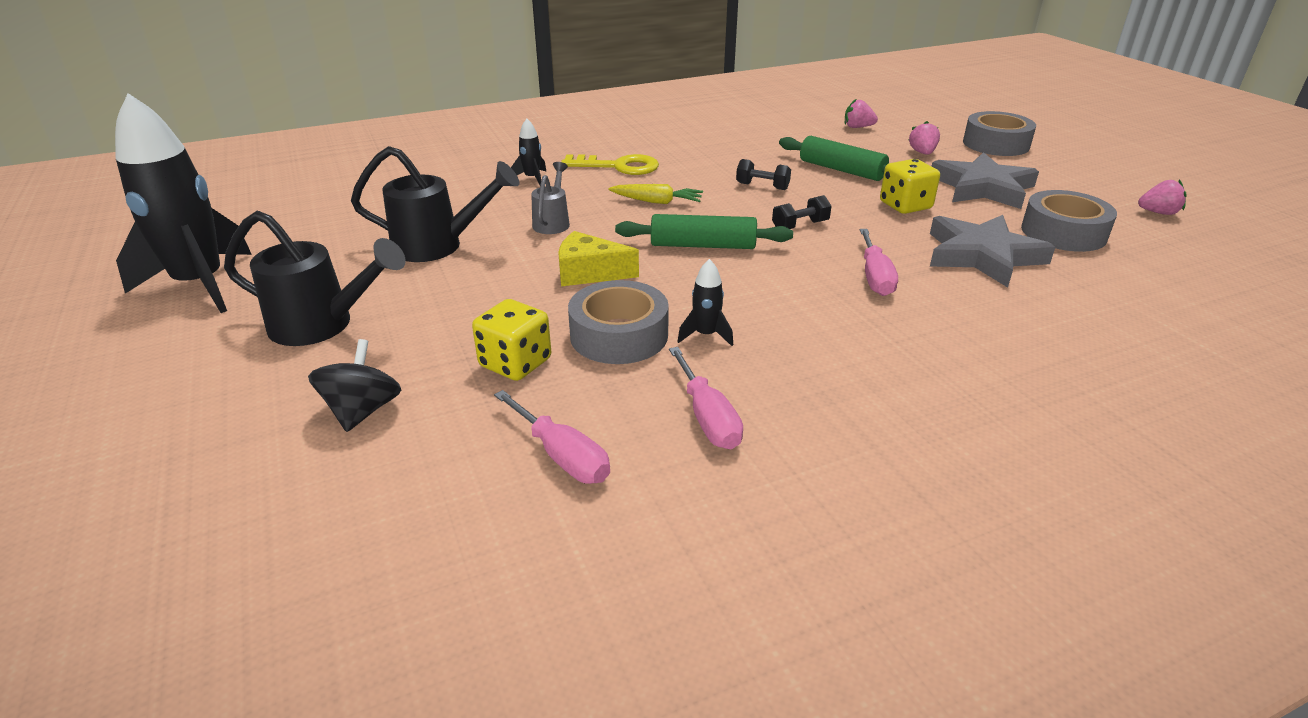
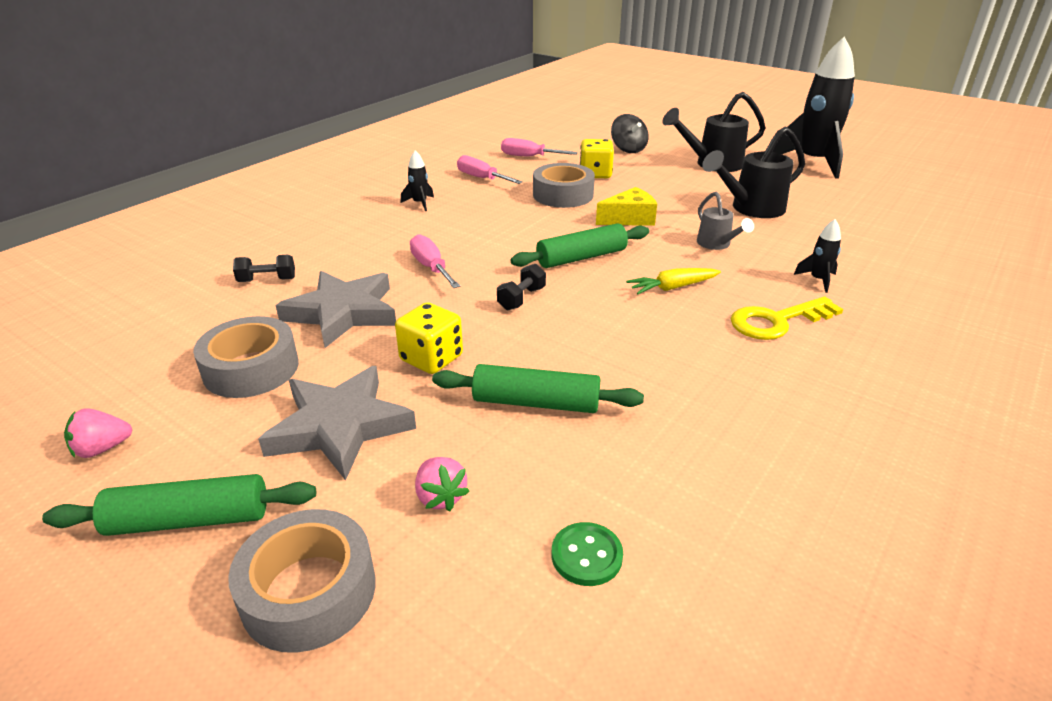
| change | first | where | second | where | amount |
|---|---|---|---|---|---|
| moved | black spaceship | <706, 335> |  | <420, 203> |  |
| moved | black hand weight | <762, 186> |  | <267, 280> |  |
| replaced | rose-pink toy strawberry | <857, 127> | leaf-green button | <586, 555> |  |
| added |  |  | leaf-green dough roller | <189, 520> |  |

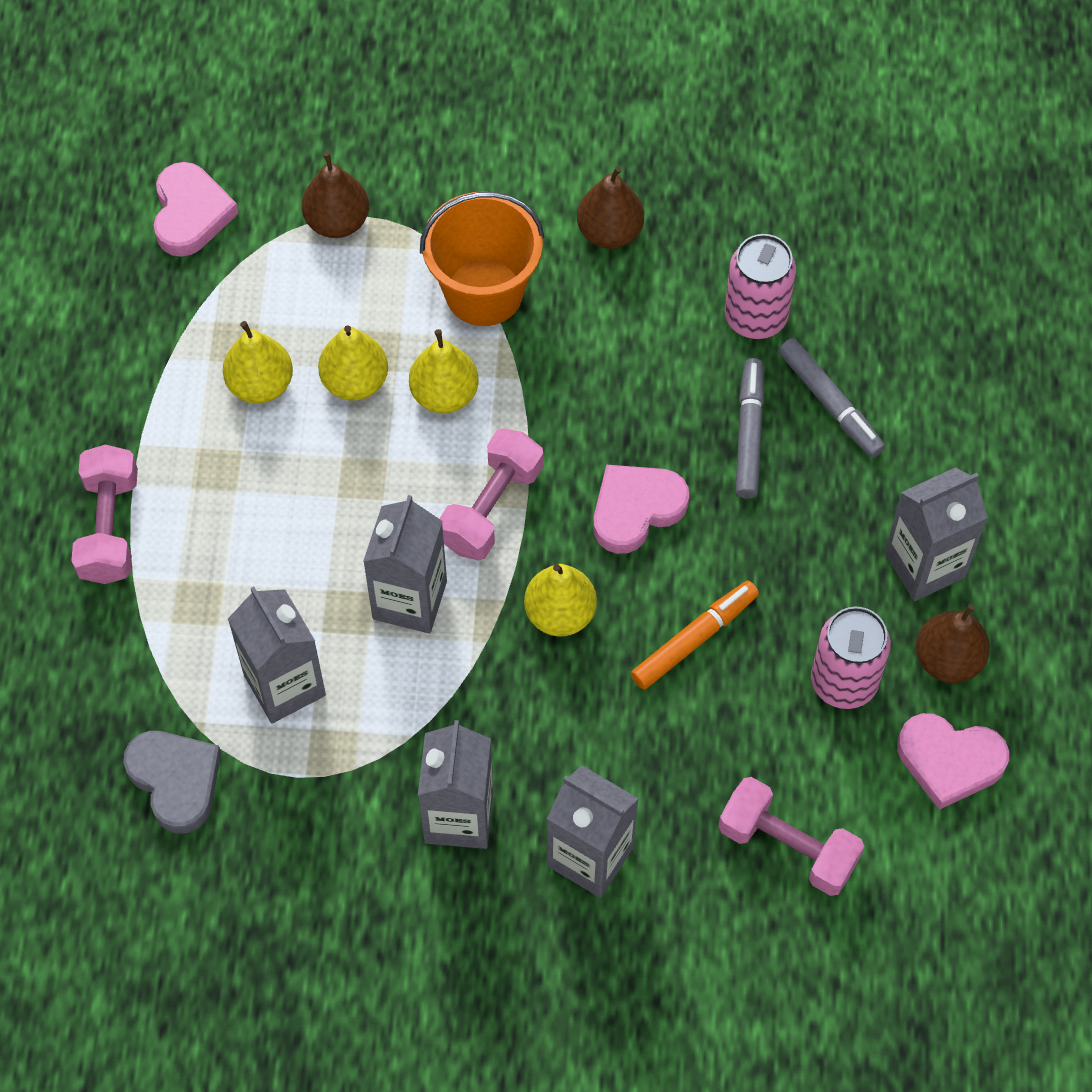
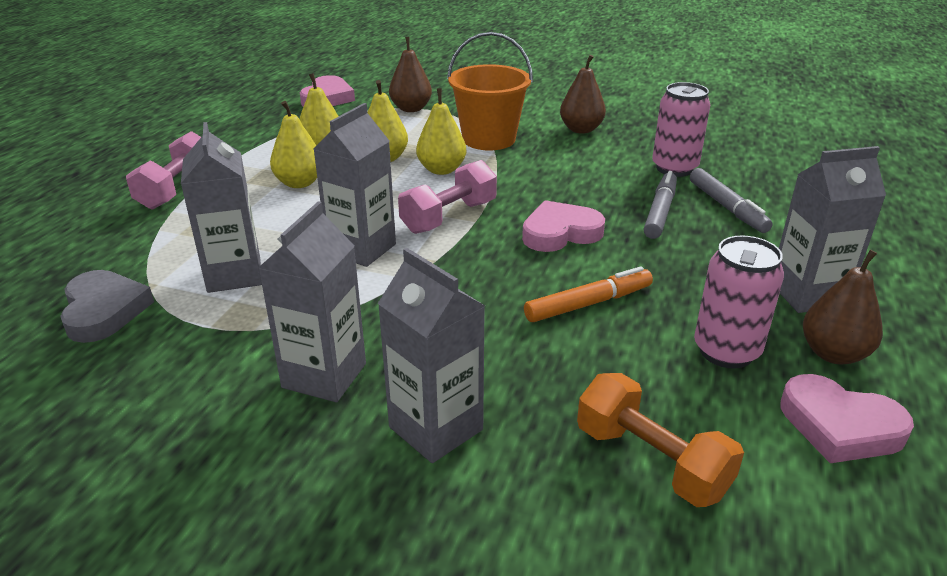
| change | first | where | second | where | amount |
|---|---|---|---|---|---|
| moved | yellow pear | <560, 614> |  | <299, 183> |  |
| recoloured | rose-pink hand weight | <788, 846> | bright orange hand weight | <651, 461> |  |

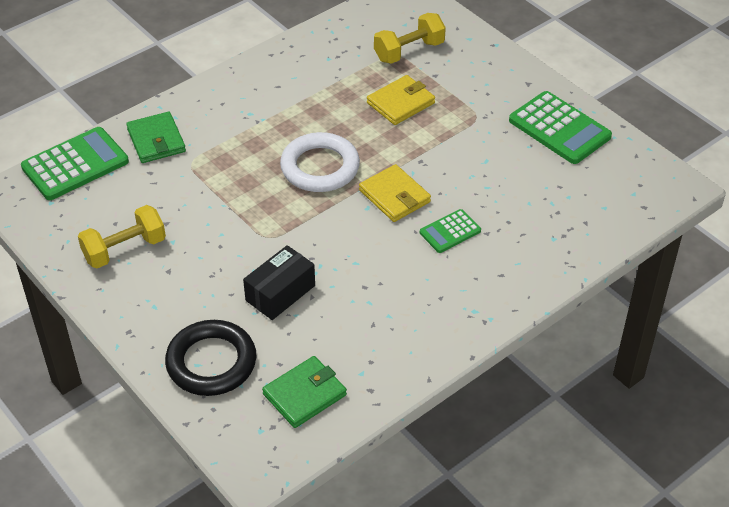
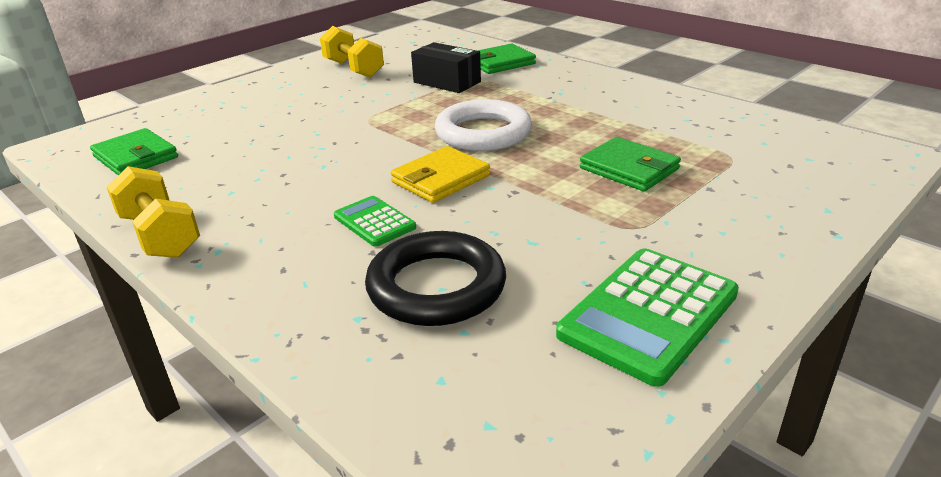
| change | first | where | second | where | amount |
|---|---|---|---|---|---|
| removed | leaf-green adding machine | <75, 164> |  |  |  |
| moved | black hoop | <211, 362> |  | <436, 286> |  |
| moved | black package | <280, 293> |  | <447, 82> |  |
| recoloured | yellow billfold | <400, 103> | leaf-green billfold | <629, 169> |  |
| moved | yellow hand weight | <409, 51> |  | <160, 235> |  |

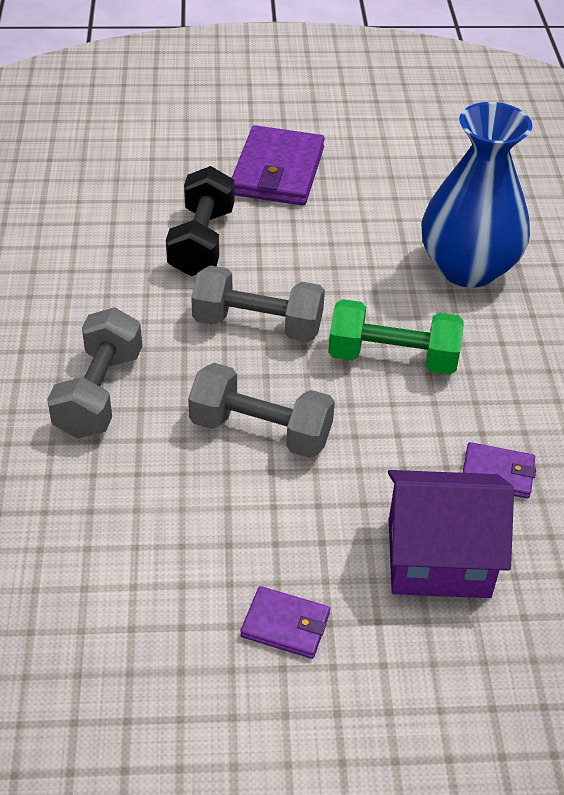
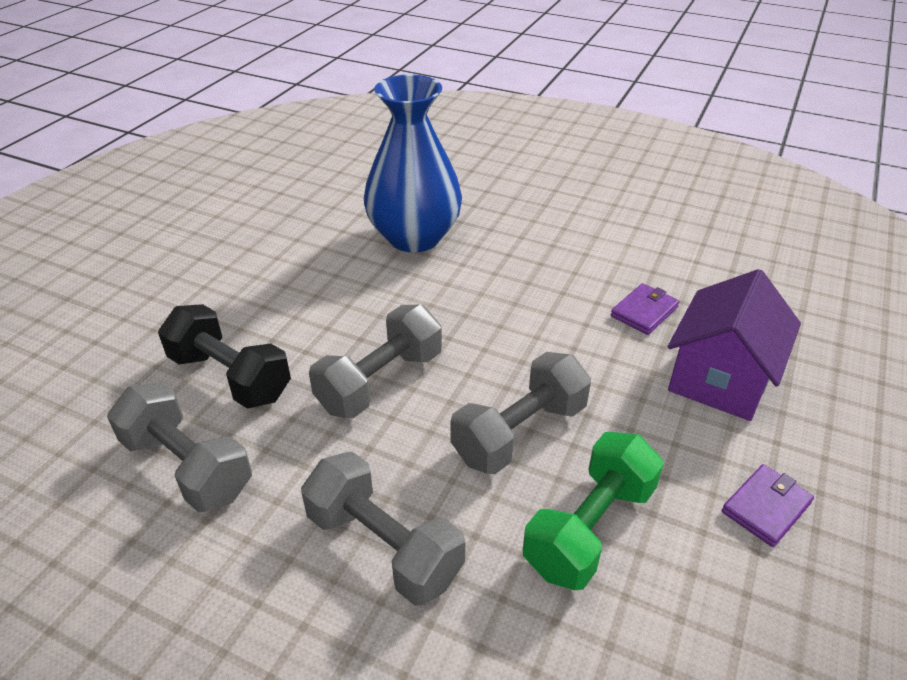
| change | first | where | second | where | amount |
|---|---|---|---|---|---|
| removed | violet billfold | <277, 171> |  |  |  |
| moved | leaf-green hand weight | <392, 358> |  | <589, 528> |  |
| added |  |  | ash-grey hand weight | <187, 466> |  |

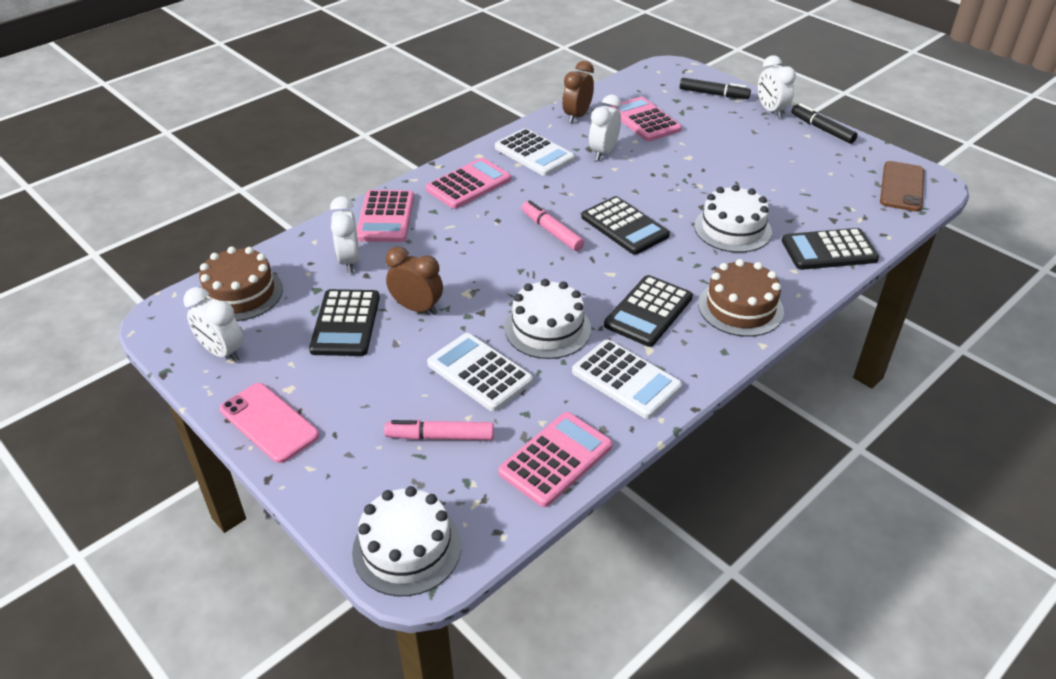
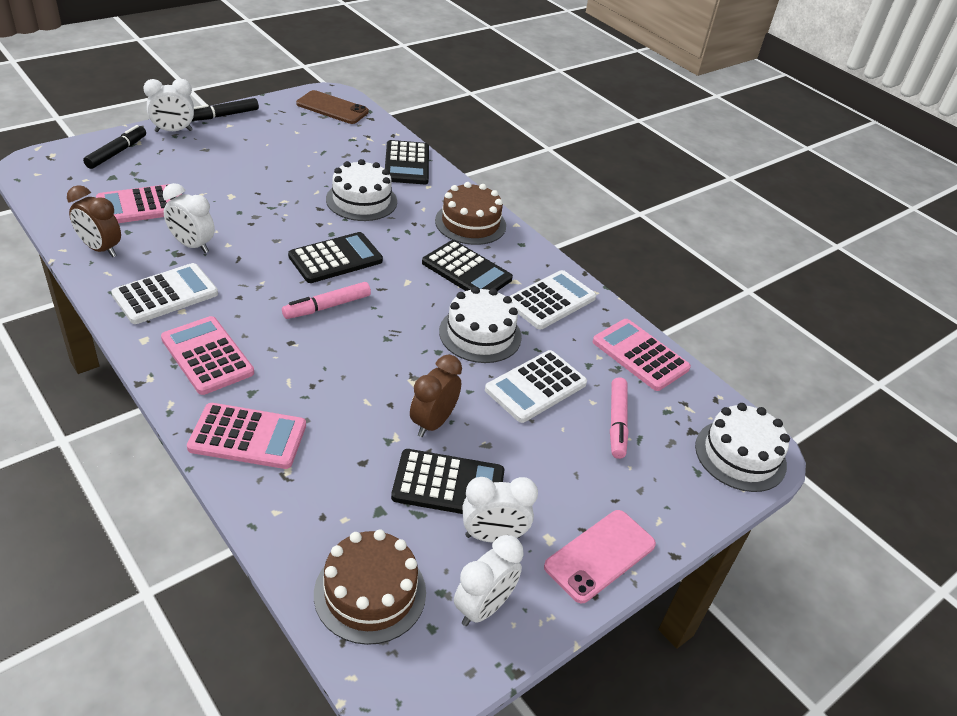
| change | first | where | second | where | amount |
|---|---|---|---|---|---|
| moved | white clock | <349, 261> |  | <493, 536> |  |

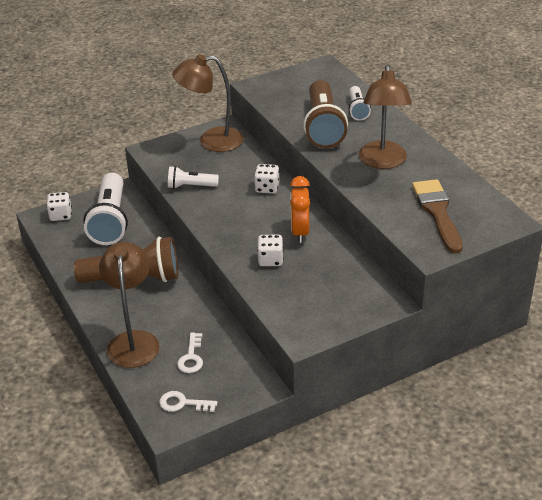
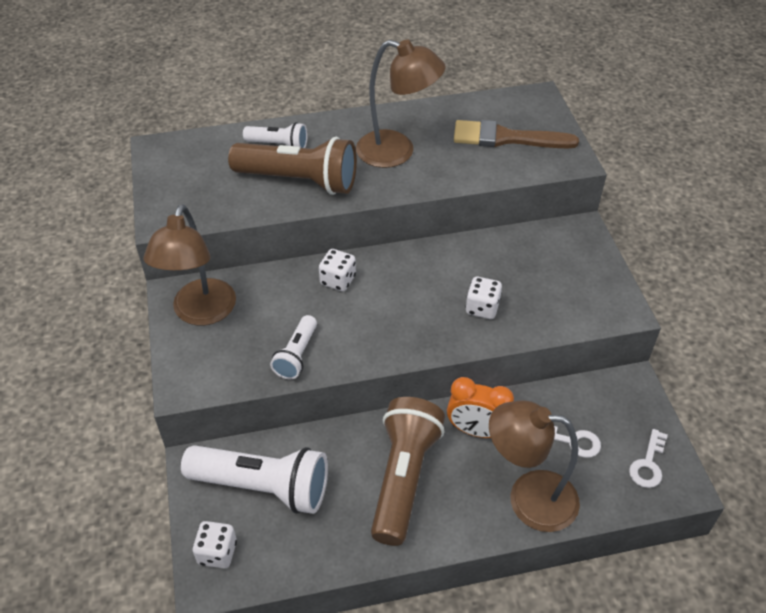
| change | first | where | second | where | amount |
|---|---|---|---|---|---|
| moved | bright orange clock | <300, 232> |  | <476, 431> |  |

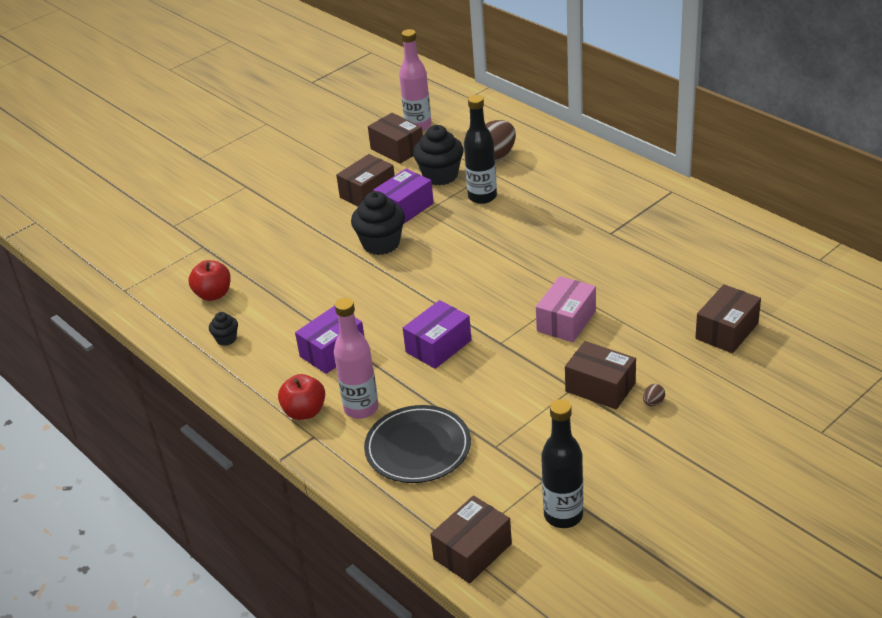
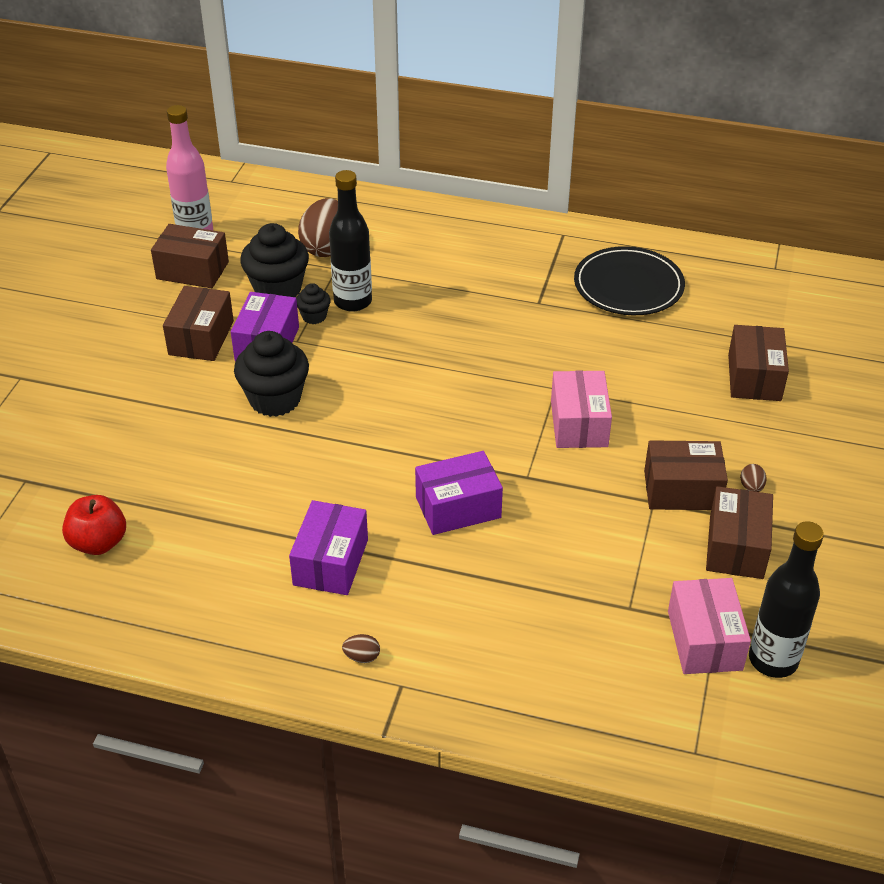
| change | first | where | second | where | amount |
|---|---|---|---|---|---|
| moved | black cupcake | <226, 339> |  | <314, 316> |  |
| replaced | scarlet toy apple | <304, 412> | brown egg shape | <362, 657> |  |
| removed | rose-pink drink bottle | <361, 408> |  |  |  |
| moved | black flat dish | <418, 448> |  | <628, 286> |  |
| turned | violet package | <438, 346> |  | <458, 507> | 60 degrees clockwise |
| moved | brown package | <472, 551> |  | <736, 547> |  |
| added |  |  | rose-pink package | <704, 640> |  |

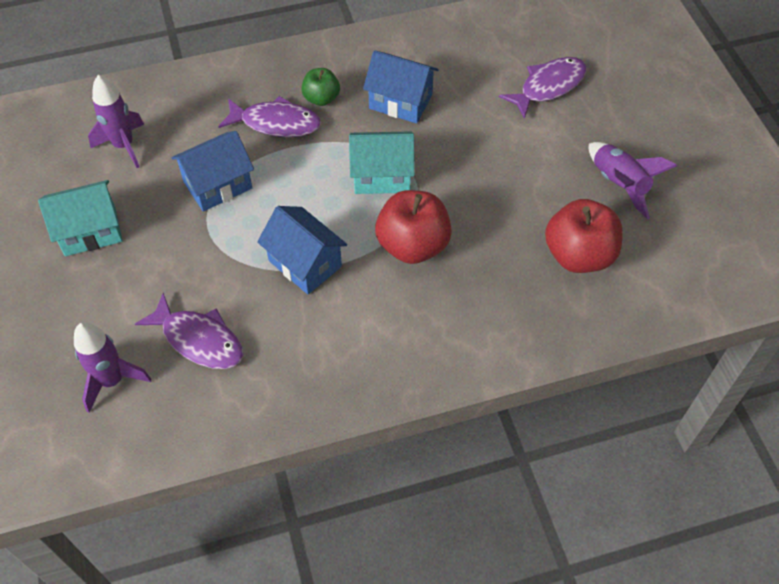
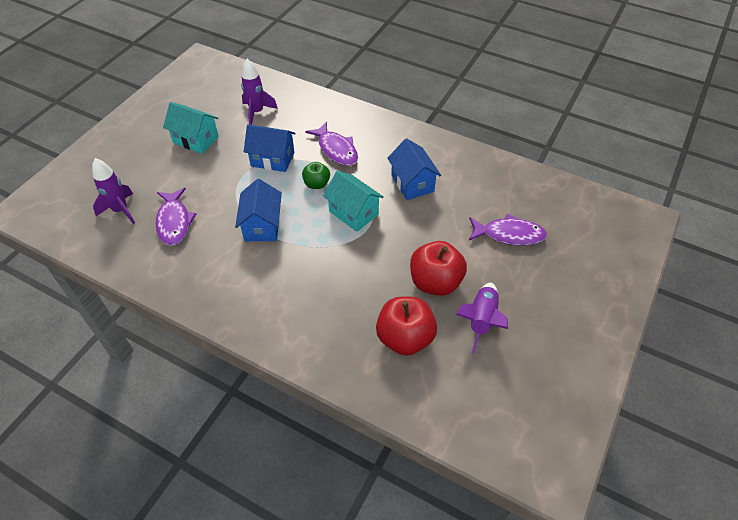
| change | first | where | second | where | amount |
|---|---|---|---|---|---|
| moved | leaf-green toy apple | <321, 98> |  | <316, 184> |  |
| moved | scarlet toy apple | <412, 245> |  | <435, 282> |  |

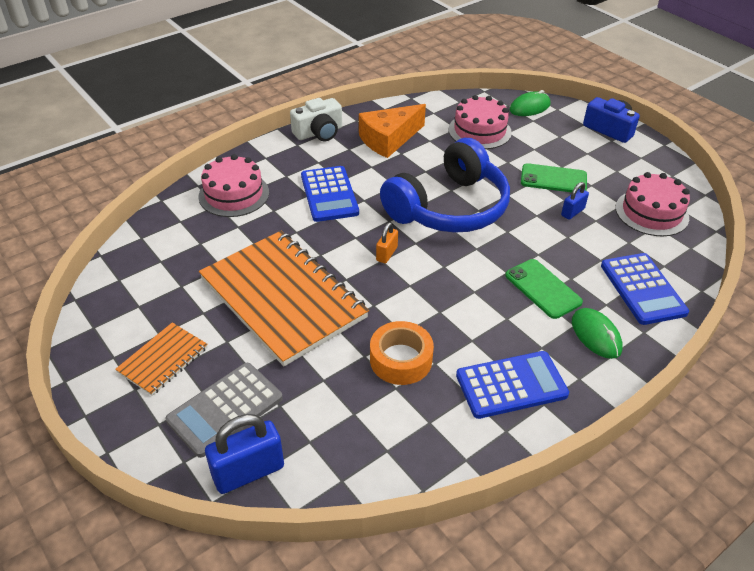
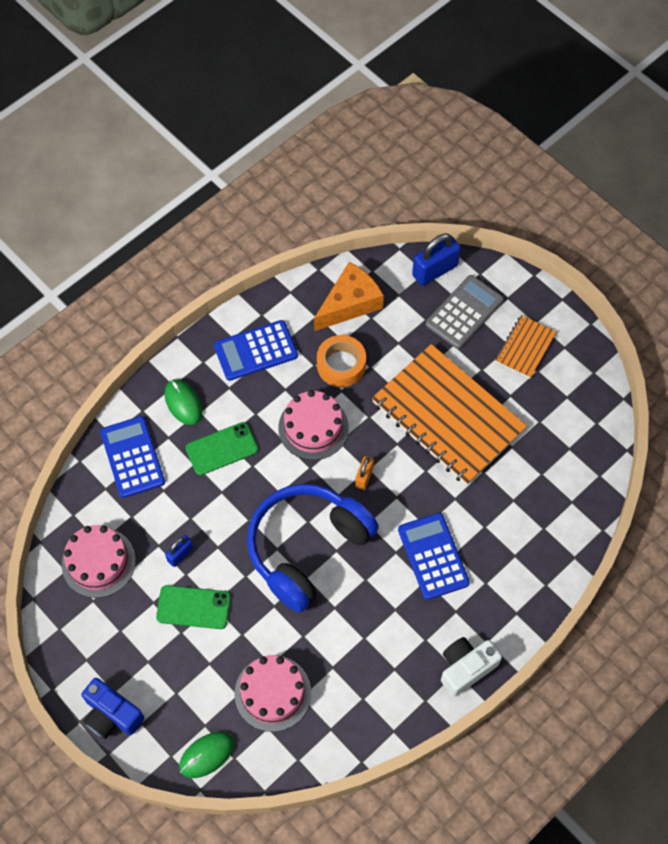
| change | first | where | second | where | amount |
|---|---|---|---|---|---|
| moved | rose-pink gateau | <234, 194> |  | <313, 427> |  |
| moved | bright orange piece of cheese | <389, 139> |  | <350, 303> |  |
| turned | leaf-green smartphone | <543, 289> |  | <222, 449> | 75 degrees counterclockwise |

